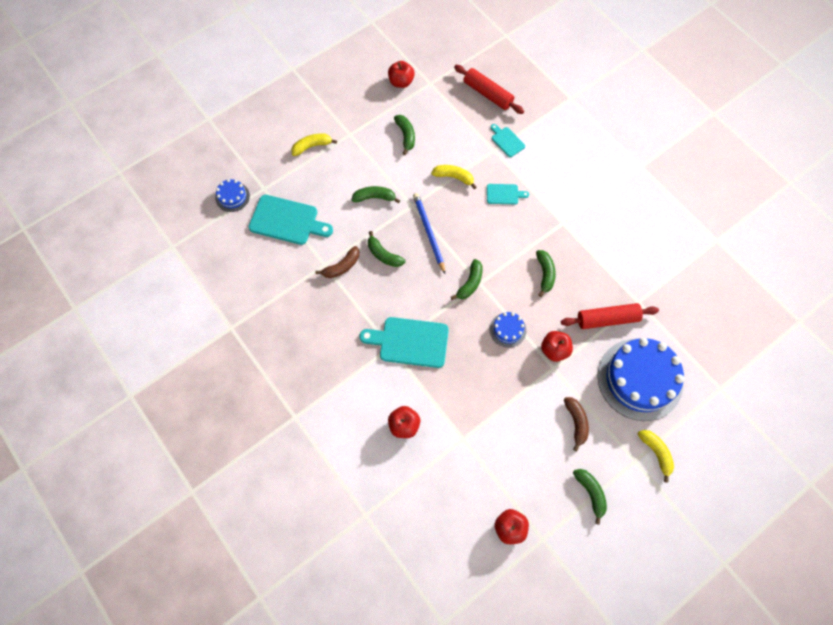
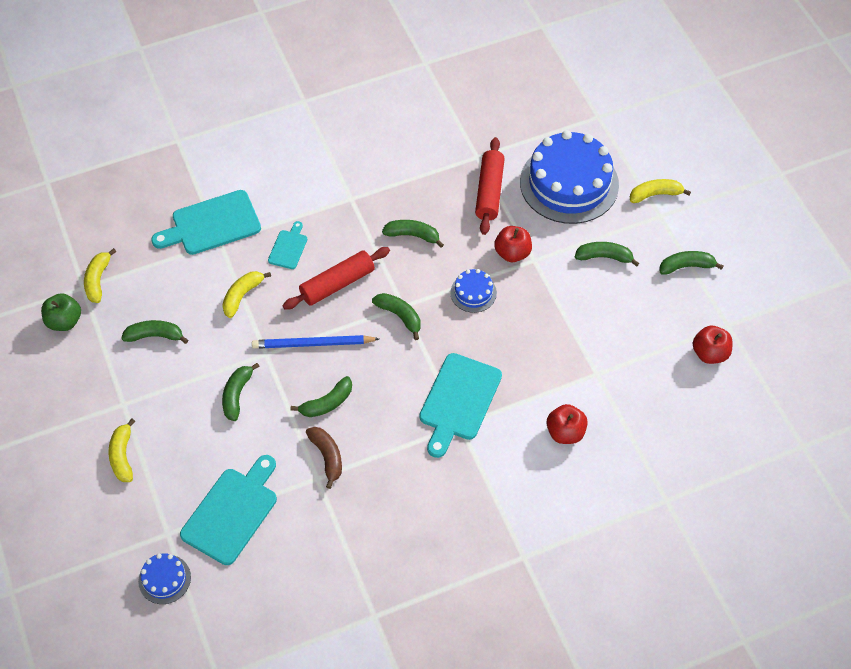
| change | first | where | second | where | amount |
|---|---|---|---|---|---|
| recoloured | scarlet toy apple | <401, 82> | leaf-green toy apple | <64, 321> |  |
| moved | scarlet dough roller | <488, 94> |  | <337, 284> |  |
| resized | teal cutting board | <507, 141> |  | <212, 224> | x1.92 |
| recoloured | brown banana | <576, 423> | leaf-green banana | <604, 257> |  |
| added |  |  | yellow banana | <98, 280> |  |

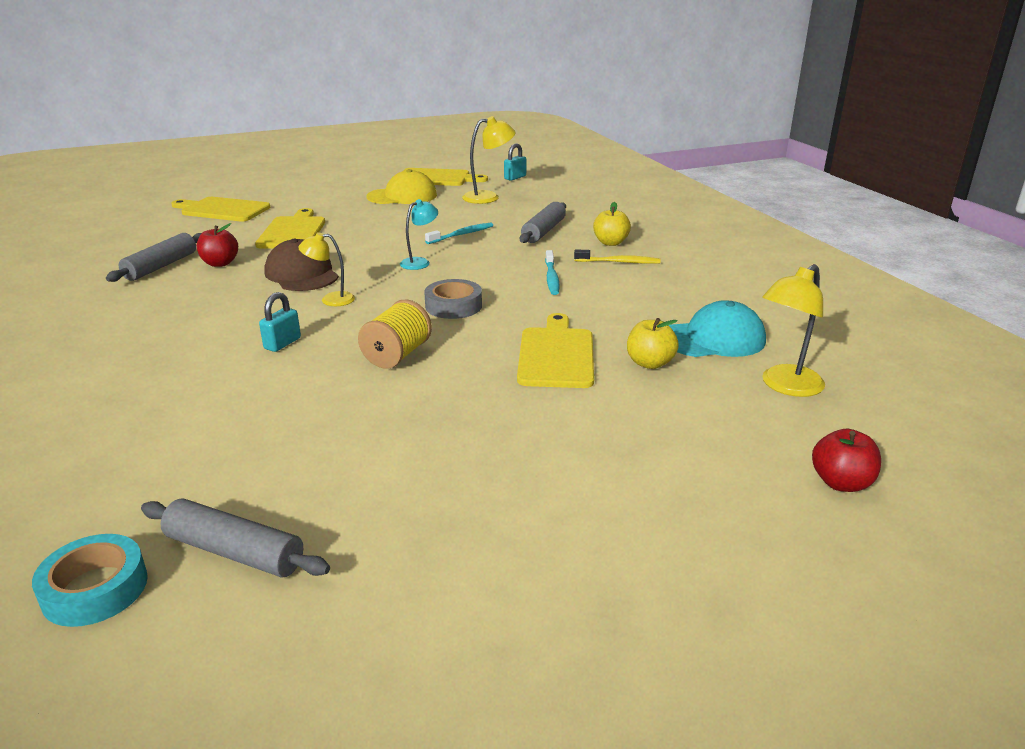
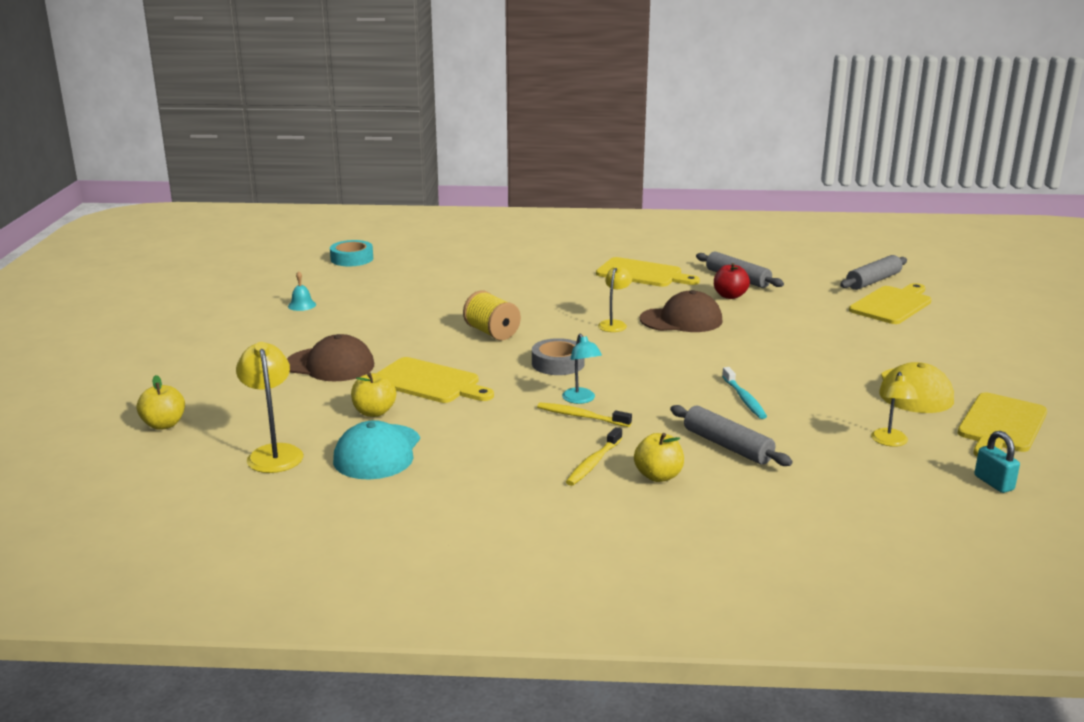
| change | first | where | second | where | amount |
|---|---|---|---|---|---|
| moved | ash-grey dough roller | <234, 552> |  | <873, 281> |  |
| moved | yellow cutting board | <292, 232> |  | <642, 274> |  |
| removed | teal padlock | <282, 343> |  |  |  |
| moved | teal reading lamp | <420, 262> |  | <581, 399> |  |
| resized | yellow reading lamp | <488, 197> |  | <890, 442> | x0.66 |
| recoloured | teal tooth brush | <551, 278> | yellow tooth brush | <581, 416> |  |
| recoloured | scarlet toy apple | <841, 483> | yellow toy apple | <164, 424> |  |
| added |  |  | brown baseball cap | <330, 365> |  |
| added |  |  | teal school bell | <302, 305> |  |

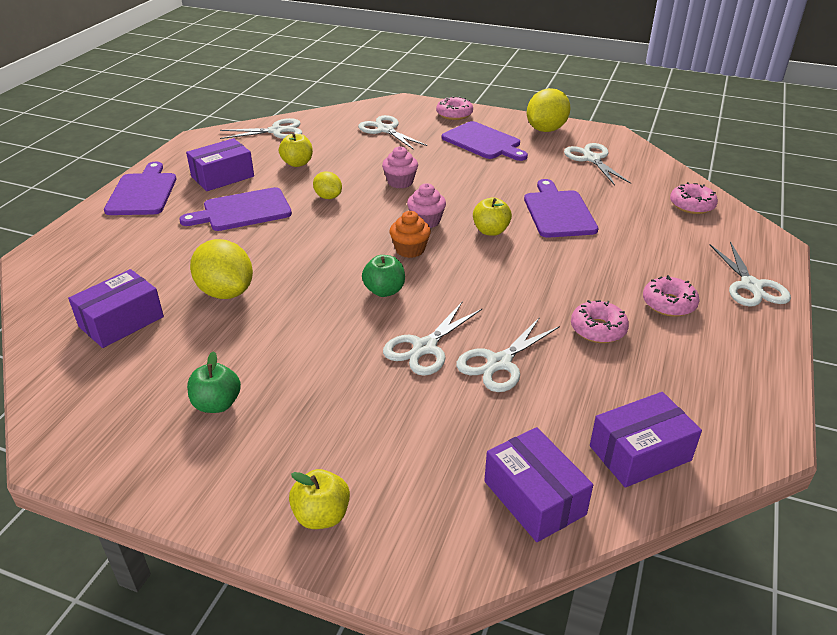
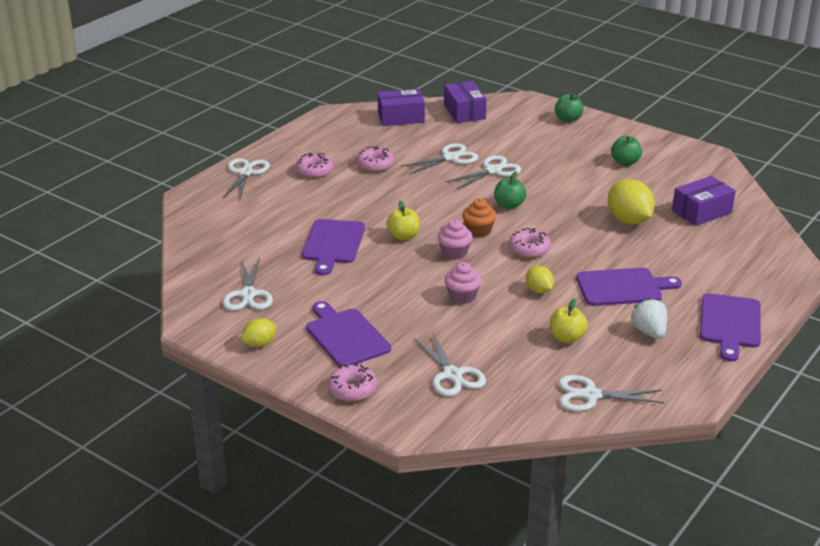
| change | first | where | second | where | amount |
|---|---|---|---|---|---|
| replaced | violet package | <222, 176> | white toy strawberry | <649, 332> |  |
| recoloured | yellow toy apple | <321, 515> | leaf-green toy apple | <568, 119> |  |
| resized | yellow toy lemon | <546, 129> |  | <259, 344> | x0.56 |
| moved | rose-pink doughnut | <692, 205> |  | <529, 249> |  |

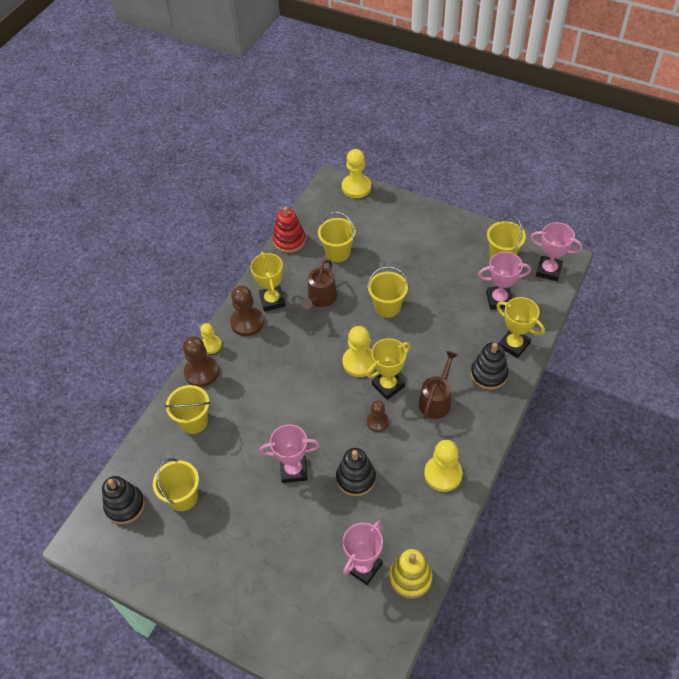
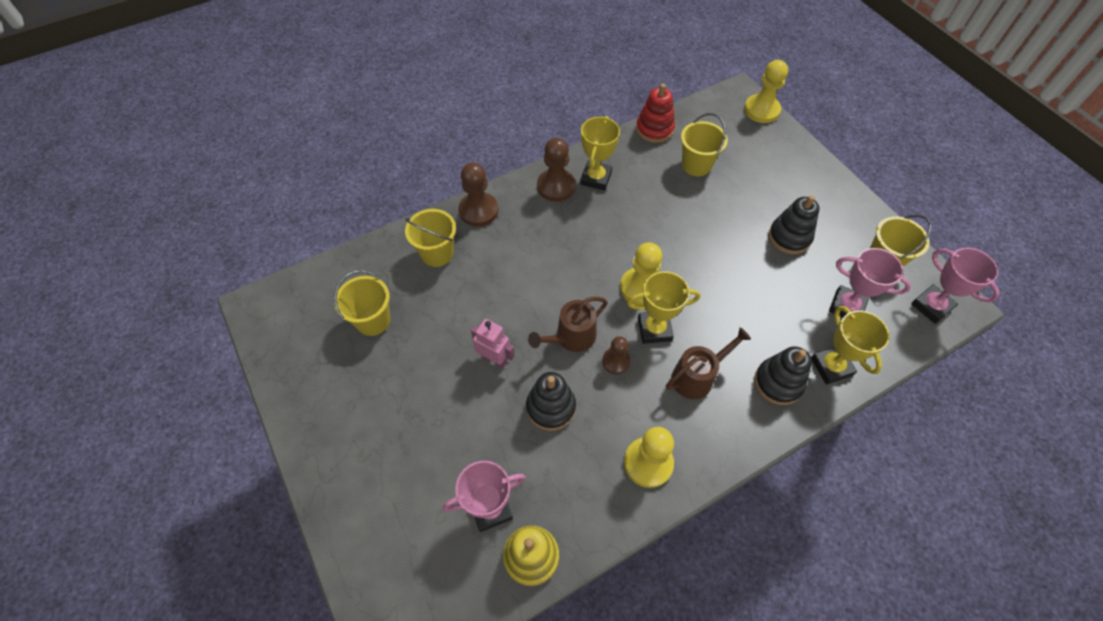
| change | first | where | second | where | amount |
|---|---|---|---|---|---|
| moved | black stacking toy | <125, 505> |  | <789, 237> |  |
| removed | yellow chess pawn | <211, 345> |  |  |  |
| replaced | rose-pink prize cup | <293, 470> | rose-pink toy robot | <494, 359> |  |
| moved | brown watering pot | <320, 299> |  | <571, 337> |  |
| removed | yellow bucket | <387, 307> |  |  |  |

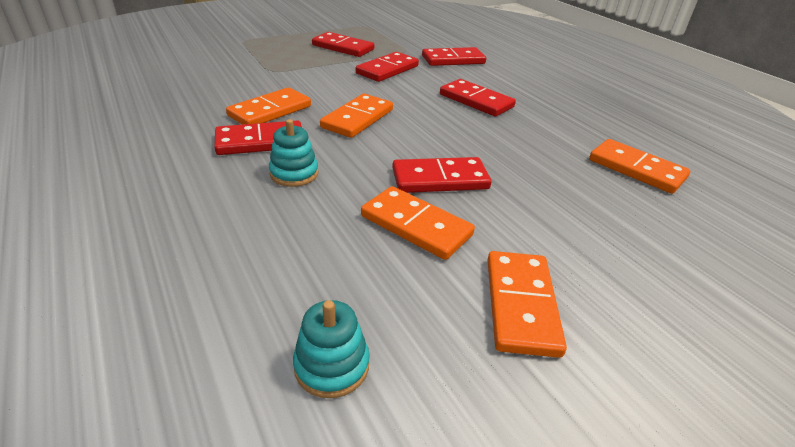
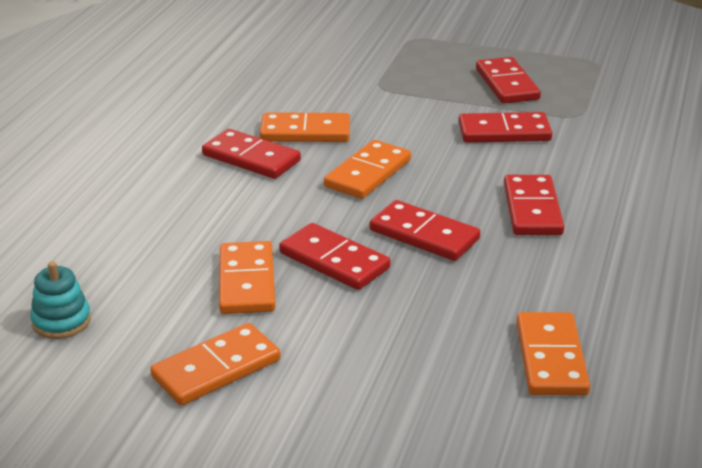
| change | first | where | second | where | amount |
|---|---|---|---|---|---|
| removed | teal stacking toy | <294, 173> |  |  |  |
| turned | bright orange domino | <358, 119> |  | <368, 173> | 45 degrees counterclockwise |
| moved | scarlet domino | <453, 60> |  | <424, 235> |  |

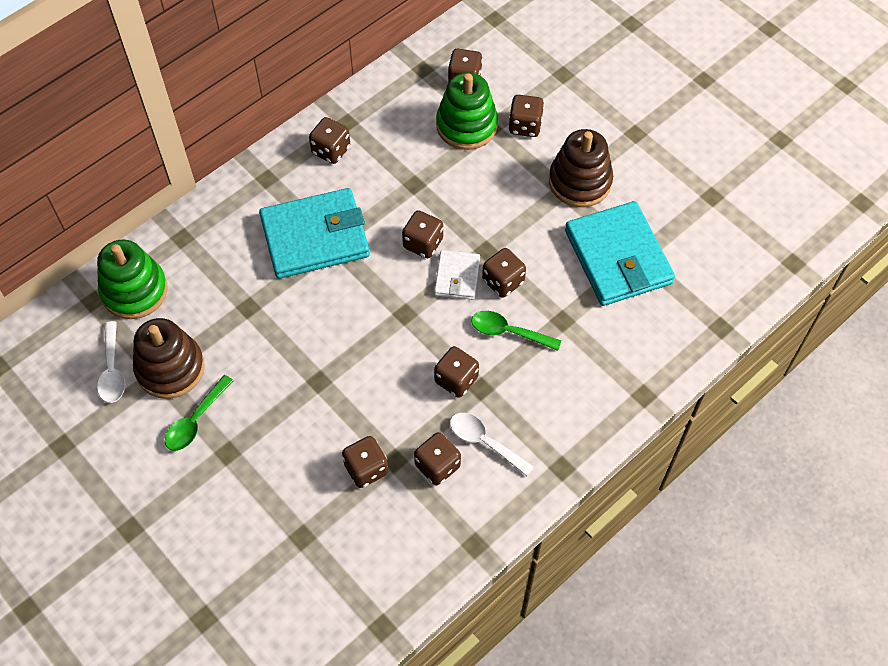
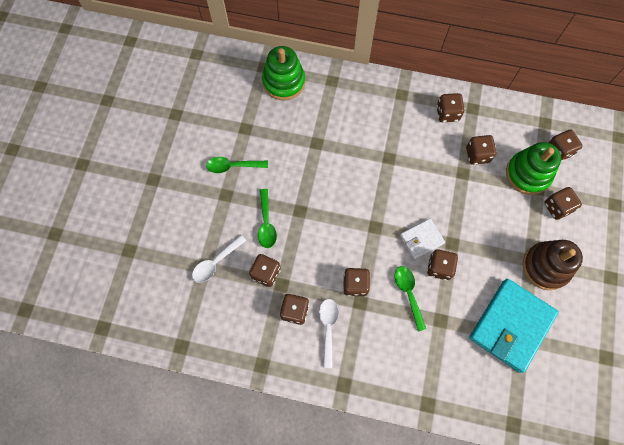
| change | first | where | second | where | amount |
|---|---|---|---|---|---|
| moved | white tablespoon | <112, 370> |  | <216, 262> |  |
| removed | brown stacking toy | <170, 368> |  |  |  |
| removed | teal billfold | <315, 237> |  |  |  |
| moved | brown game die | <423, 243> |  | <477, 155> |  |
| added |  |  | leaf-green tablespoon | <266, 223> |  |

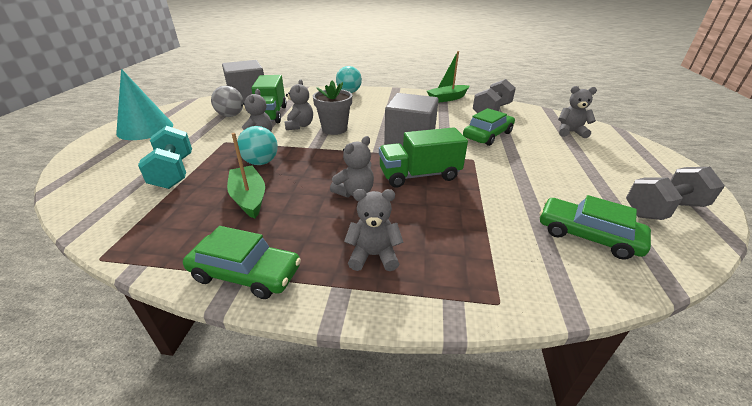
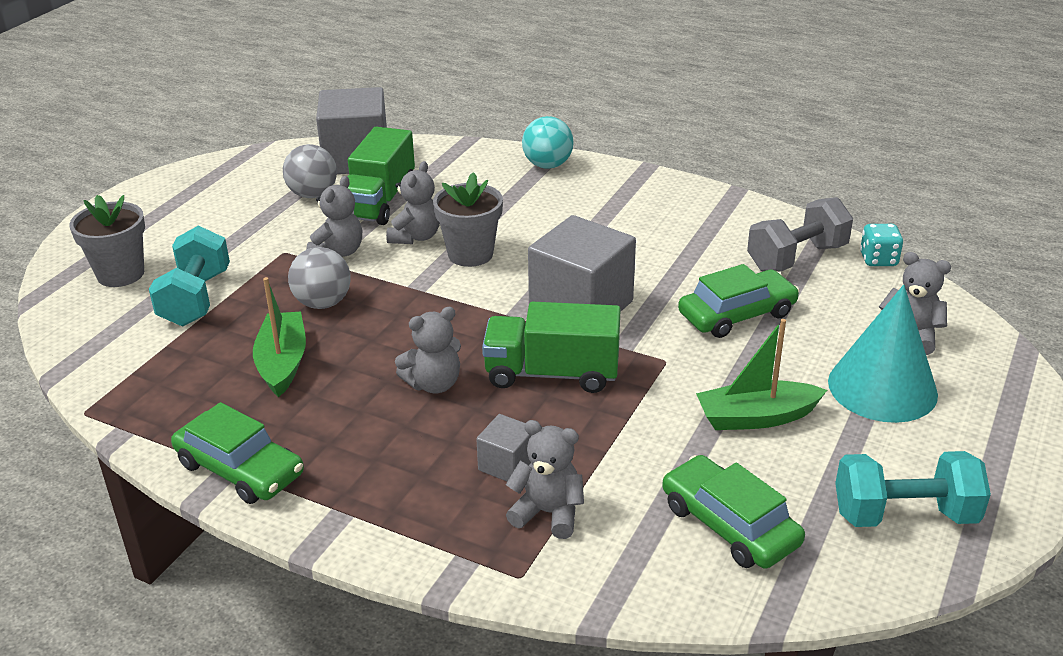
| change | first | where | second | where | amount |
|---|---|---|---|---|---|
| moved | teal cone | <145, 129> |  | <882, 387> |  |
| recoloured | teal sphere | <261, 162> | ash-grey sphere | <323, 303> |  |
| moved | ash-grey teddy bear | <373, 255> |  | <548, 513> |  |
| moved | leaf-green boat | <447, 98> |  | <756, 417> |  |
| recoloured | ash-grey hand weight | <663, 209> | teal hand weight | <904, 515> |  |
| added |  |  | ash-grey potted plant | <120, 274> |  |
| added |  |  | ash-grey block | <507, 465> |  |
| added |  |  | teal game die | <878, 260> |  |

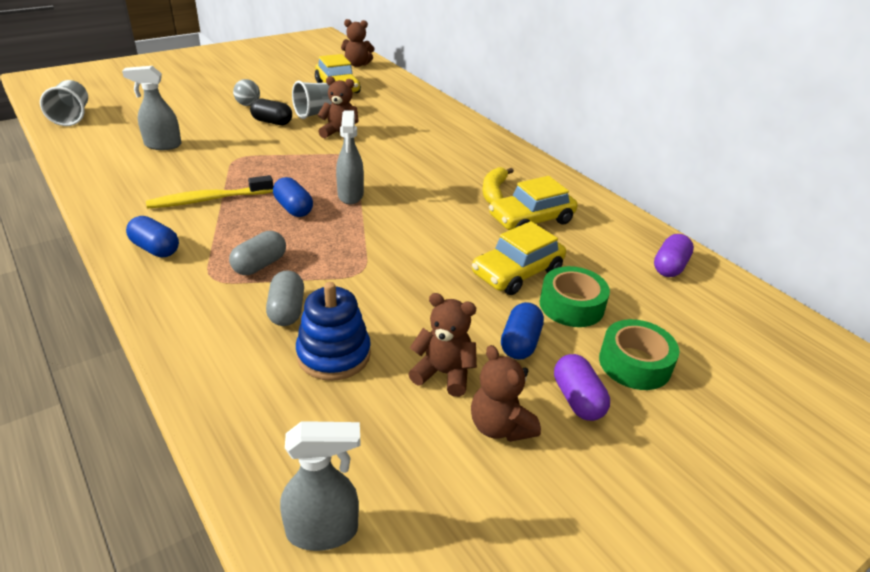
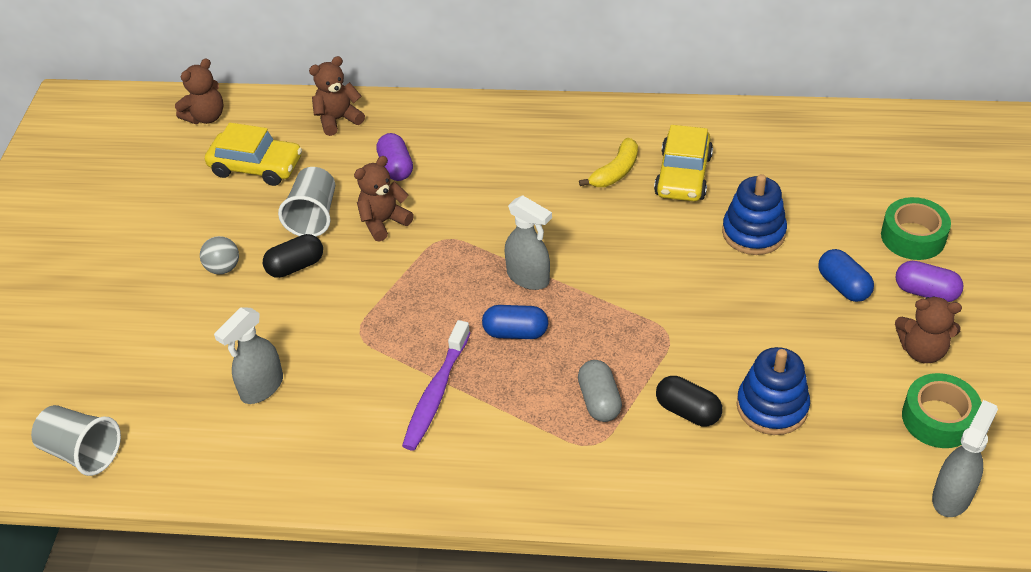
| change | first | where | second | where | amount |
|---|---|---|---|---|---|
| removed | cobalt pill | <155, 249> |  |  |  |
| recoloured | yellow tooth brush | <208, 200> | violet tooth brush | <436, 393> |  |
| recoloured | ash-grey pill | <287, 310> | black pill | <687, 411> |  |
| moved | brown teddy bear | <443, 373> |  | <338, 119> |  |
| replaced | yellow automobile | <517, 272> | cobalt stacking toy | <753, 233> |  |
| turned | yellow banana | <494, 192> |  | <615, 172> | 105 degrees counterclockwise |
| moved | leaf-green roll of tape | <571, 305> |  | <938, 418> |  |
| moved | violet pill | <669, 267> |  | <396, 167> |  |

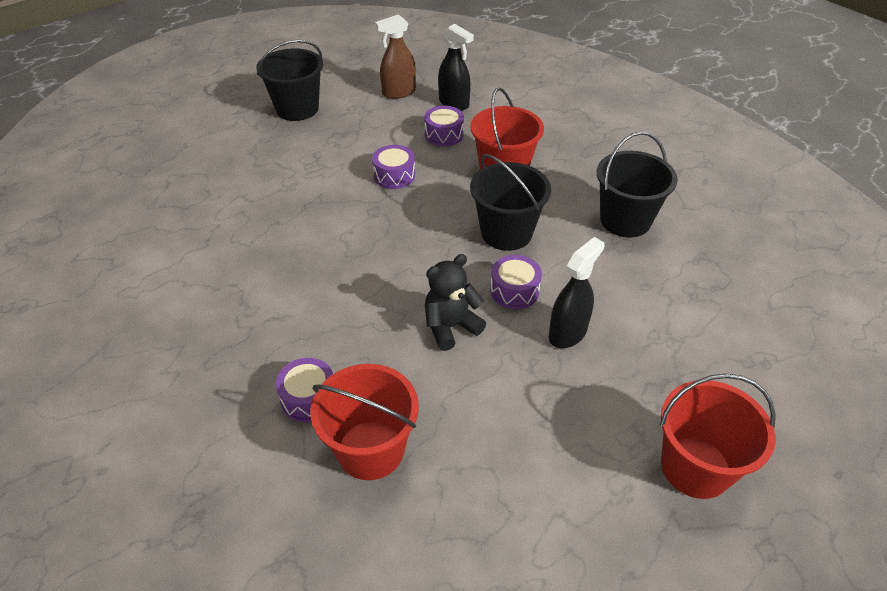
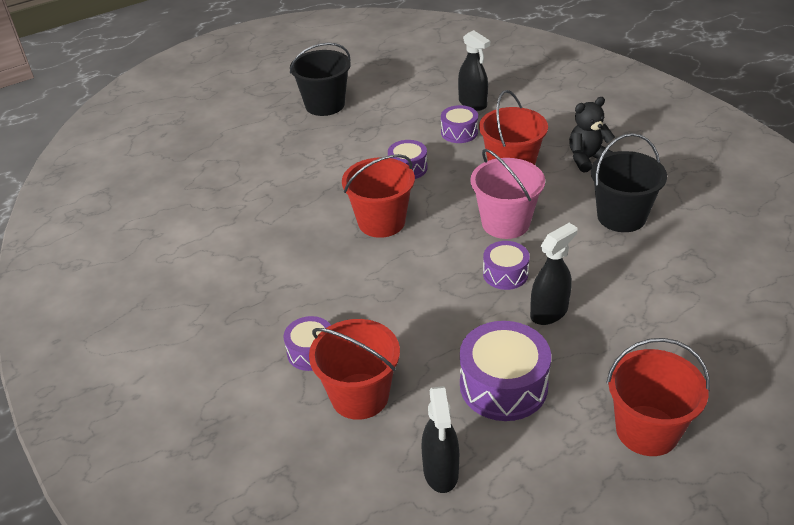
| change | first | where | second | where | amount |
|---|---|---|---|---|---|
| removed | brown spray bottle | <398, 92> |  |  |  |
| moved | black teddy bear | <450, 327> |  | <587, 159> |  |
| recoloured | black bucket | <506, 233> | rose-pink bucket | <505, 223> |  |
| added |  |  | scarlet bucket | <381, 222> |  |
| added |  |  | black spray bottle | <441, 472> |  |
| added |  |  | violet toy drum | <503, 385> |  |

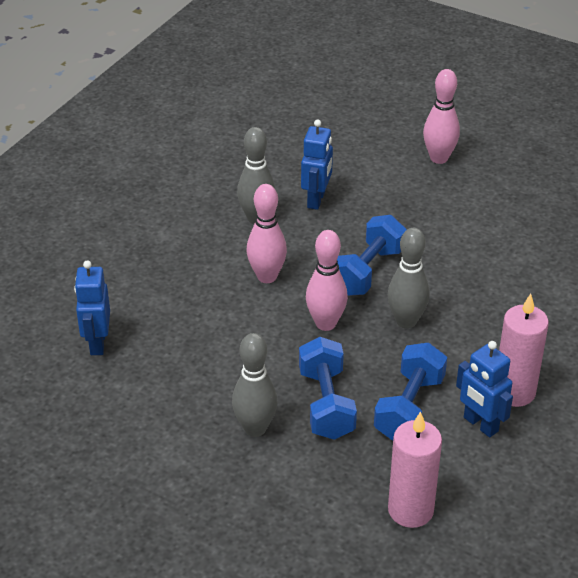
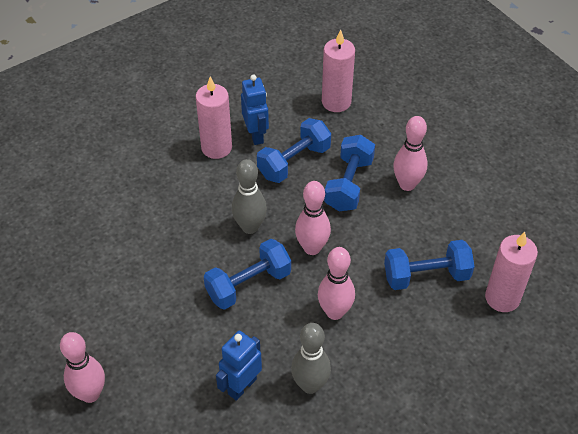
| change | first | where | second | where | amount |
|---|---|---|---|---|---|
| replaced | cobalt toy robot | <97, 343> | rose-pink pillar candle | <502, 298> |  |
| recoloured | ash-grey skittle | <255, 428> | rose-pink skittle | <407, 184> |  |
| added |  |  | cobalt hand weight | <426, 276> |  |

